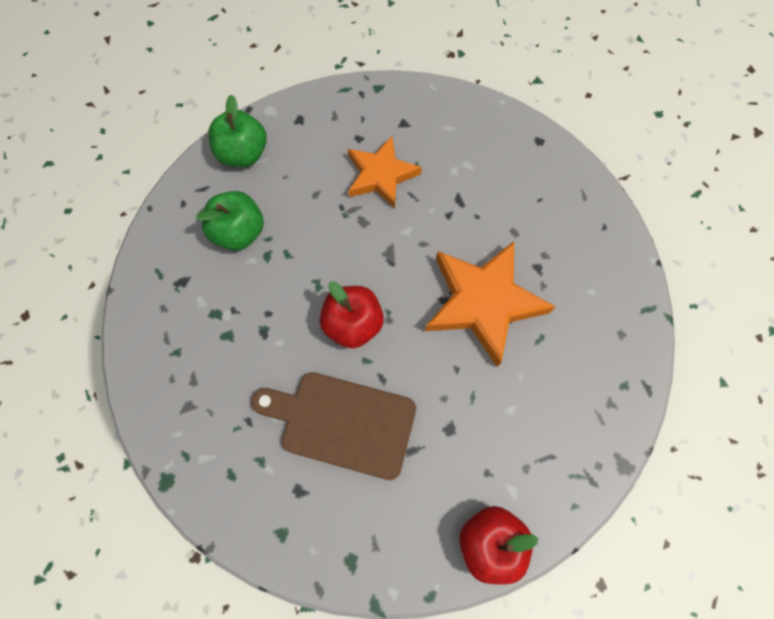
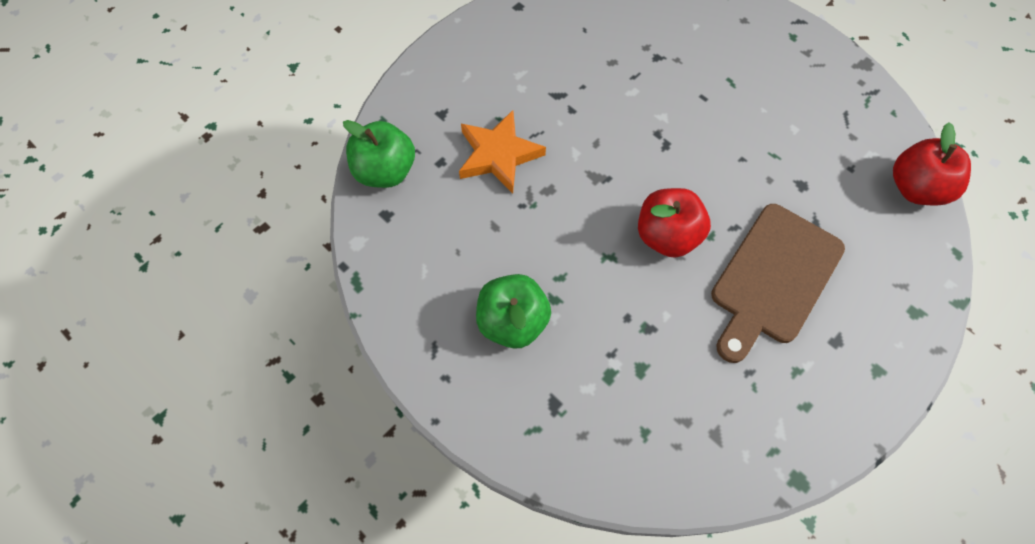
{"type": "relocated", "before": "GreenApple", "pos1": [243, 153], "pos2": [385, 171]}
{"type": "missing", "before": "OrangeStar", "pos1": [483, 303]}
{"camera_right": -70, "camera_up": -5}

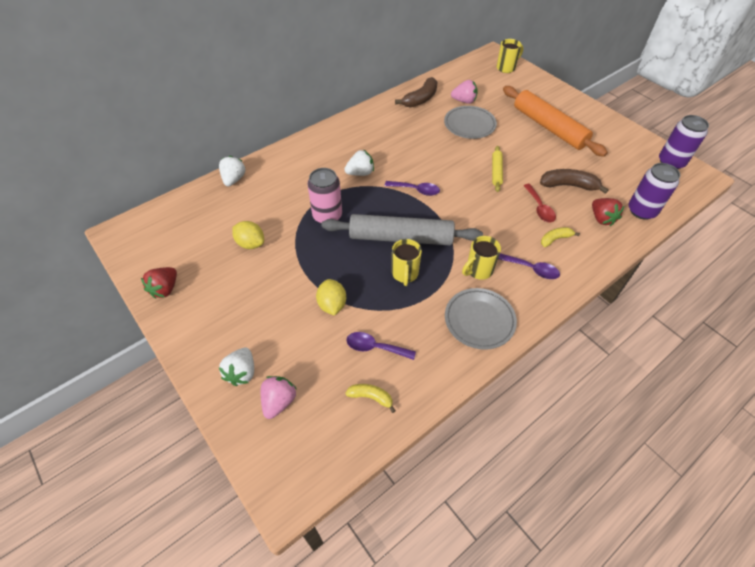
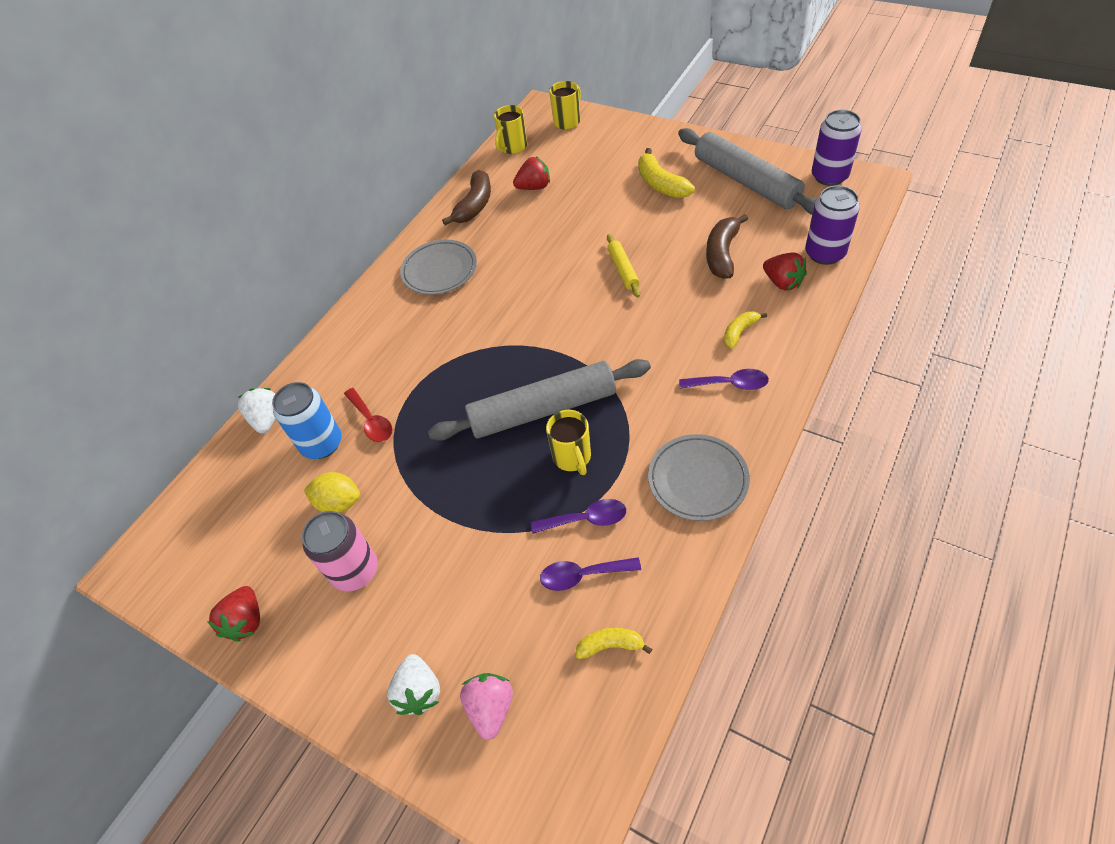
{"type": "colour", "before": "PinkStrawberry", "after": "RedStrawberry", "pos1": [464, 101], "pos2": [534, 187]}
{"type": "exchanged", "before": "OrangeRollingPin", "after": "YellowBanana", "pos1": [549, 127], "pos2": [661, 184]}
{"type": "relocated", "before": "GreyPlate", "pos1": [469, 125], "pos2": [439, 270]}
{"type": "missing", "before": "WhiteStrawberry", "pos1": [360, 173]}
{"type": "relocated", "before": "PinkCan", "pos1": [327, 216], "pos2": [355, 570]}
{"type": "spun", "before": "BrownBanana", "pos1": [568, 185], "pos2": [722, 254], "turn": -60}
{"type": "relocated", "before": "PurpleSpoon", "pos1": [416, 190], "pos2": [586, 519]}
{"type": "relocated", "before": "RedSpoon", "pos1": [539, 208], "pos2": [371, 421]}
{"type": "relocated", "before": "YellowMug", "pos1": [478, 270], "pos2": [513, 147]}
{"type": "missing", "before": "YellowLemon", "pos1": [332, 305]}
{"type": "appeared", "after": "GreyRollingPin", "pos2": [746, 181]}
{"type": "appeared", "after": "BlueCan", "pos2": [322, 444]}
{"camera_right": -15, "camera_up": 0}

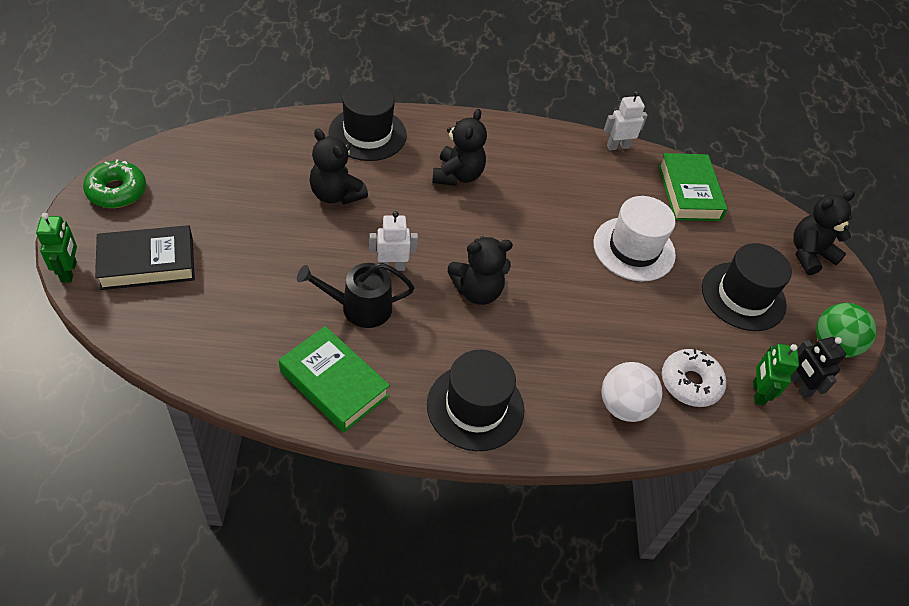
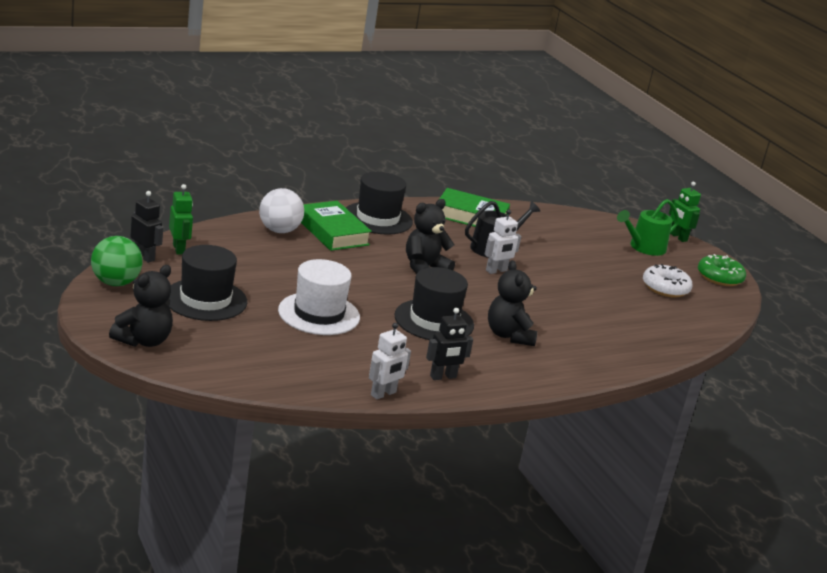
{"type": "relocated", "before": "BlackHat", "pos1": [367, 134], "pos2": [434, 321]}
{"type": "missing", "before": "BlackTeddyBear", "pos1": [336, 194]}
{"type": "relocated", "before": "GreenBook", "pos1": [689, 192], "pos2": [332, 232]}
{"type": "exchanged", "before": "BlackBook", "after": "GreenWateringCan", "pos1": [147, 263], "pos2": [644, 247]}
{"type": "relocated", "before": "WhiteDonut", "pos1": [690, 383], "pos2": [665, 288]}
{"type": "appeared", "after": "BlackRobot", "pos2": [443, 377]}
{"camera_right": 155, "camera_up": -25}

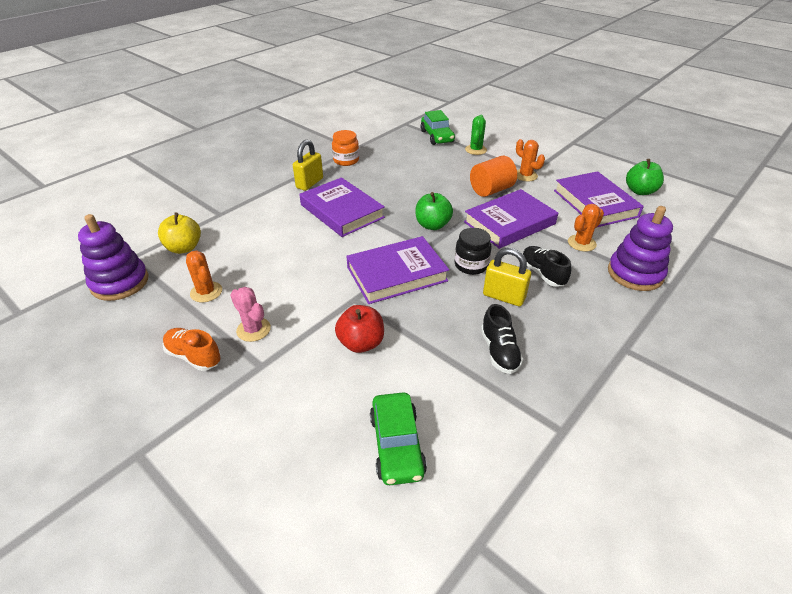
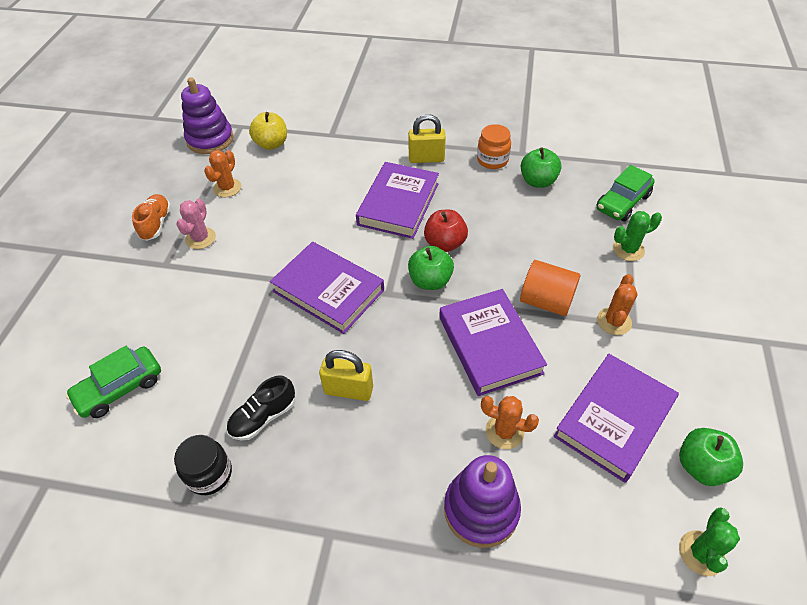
{"type": "spun", "before": "PurpleBook", "pos1": [509, 223], "pos2": [489, 345], "turn": 45}
{"type": "relocated", "before": "BlackJar", "pos1": [471, 265], "pos2": [209, 474]}
{"type": "missing", "before": "BlackShoe", "pos1": [542, 273]}
{"type": "spun", "before": "YellowPadlock", "pos1": [503, 297], "pos2": [348, 390], "turn": -75}
{"type": "relocated", "before": "RedApple", "pos1": [361, 343], "pos2": [445, 243]}
{"type": "appeared", "after": "GreenApple", "pos2": [538, 181]}
{"type": "appeared", "after": "GreenCactus", "pos2": [701, 553]}
{"camera_right": 60, "camera_up": 10}

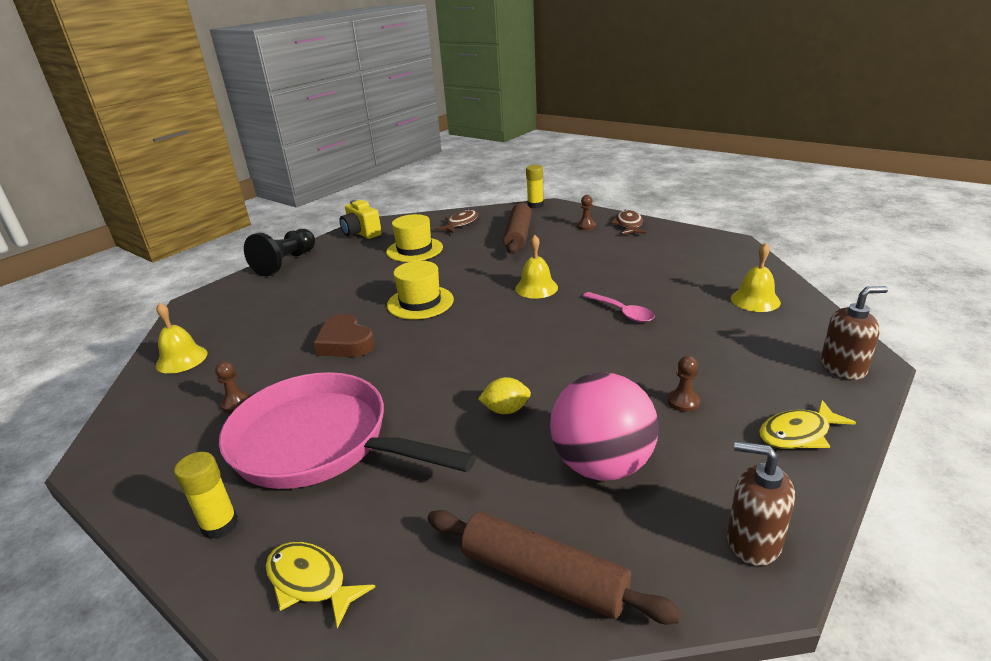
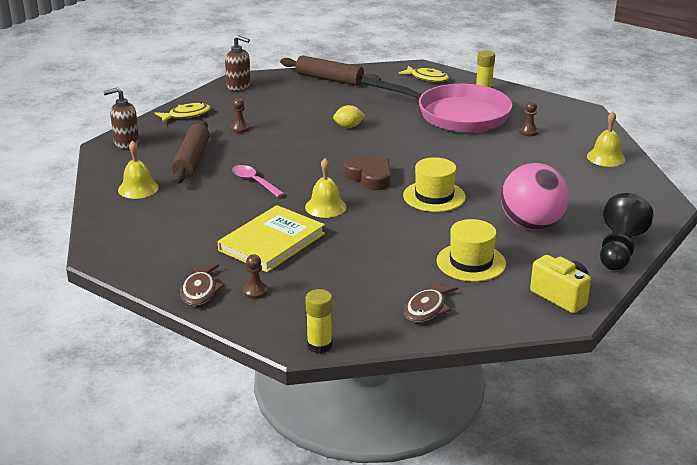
{"type": "relocated", "before": "BrownRollingPin", "pos1": [518, 236], "pos2": [192, 160]}
{"type": "relocated", "before": "BrownHeart", "pos1": [345, 343], "pos2": [369, 177]}
{"type": "relocated", "before": "PinkBall", "pos1": [602, 465], "pos2": [531, 225]}
{"type": "appeared", "after": "YellowBook", "pos2": [272, 242]}
{"camera_right": 175, "camera_up": 0}

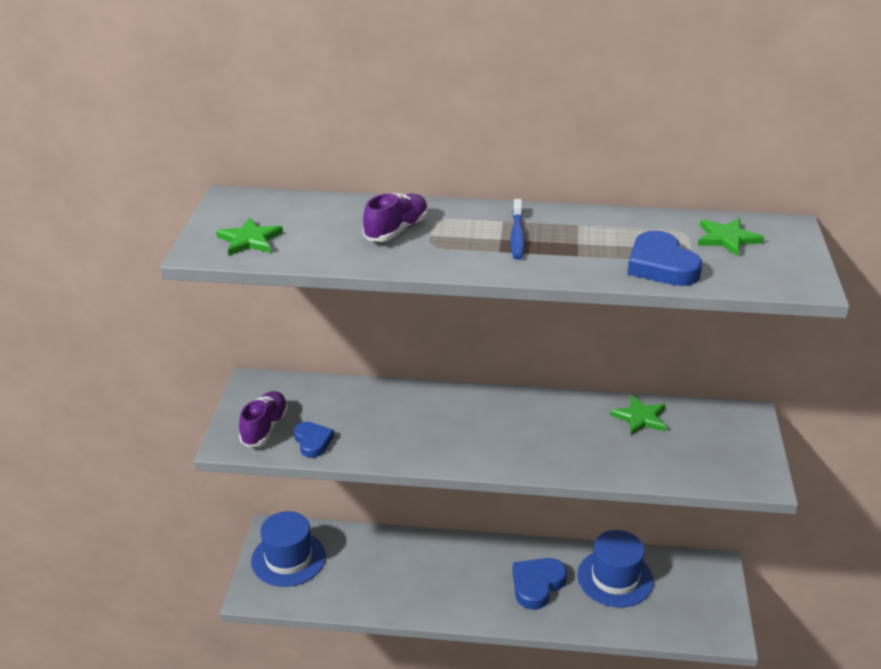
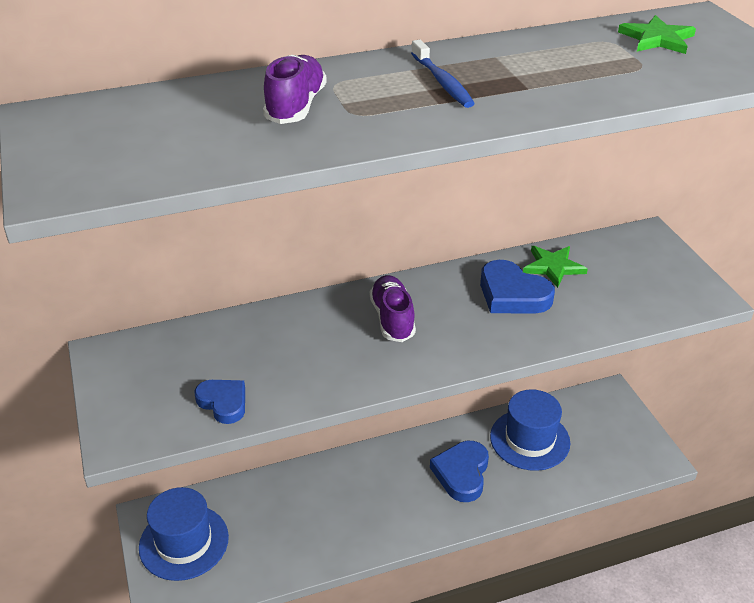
{"type": "missing", "before": "GreenStar", "pos1": [250, 240]}
{"type": "relocated", "before": "BlueHeart", "pos1": [661, 266], "pos2": [512, 294]}
{"type": "relocated", "before": "PurpleShoe", "pos1": [265, 428], "pos2": [392, 318]}
{"camera_right": -25, "camera_up": 5}

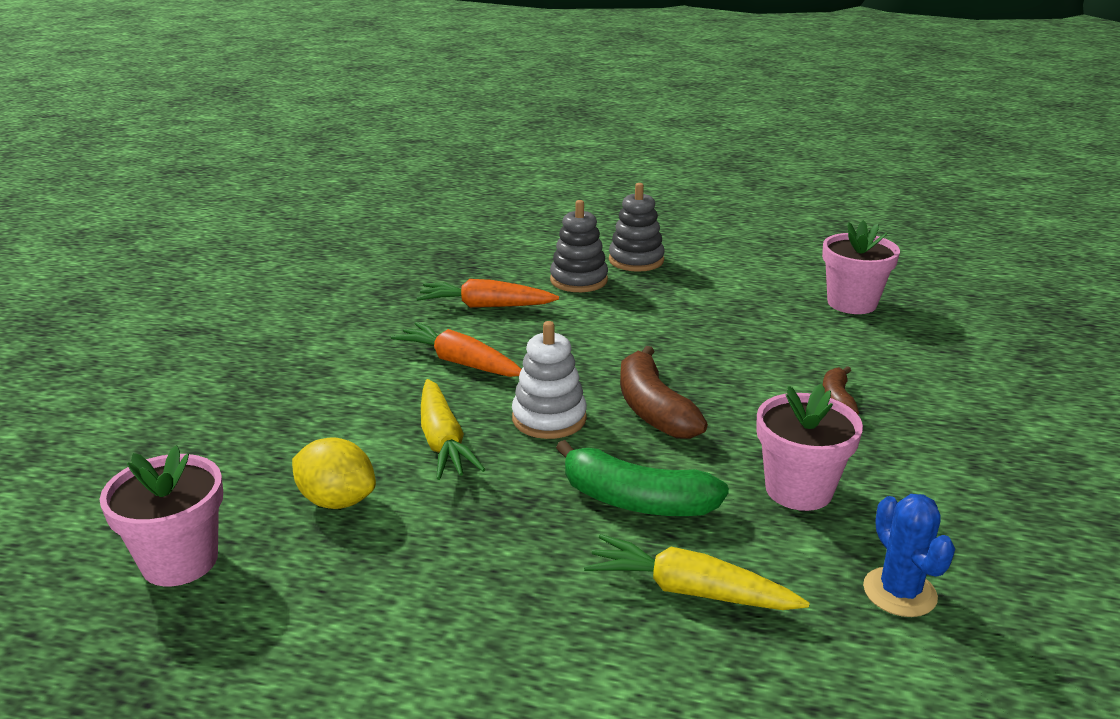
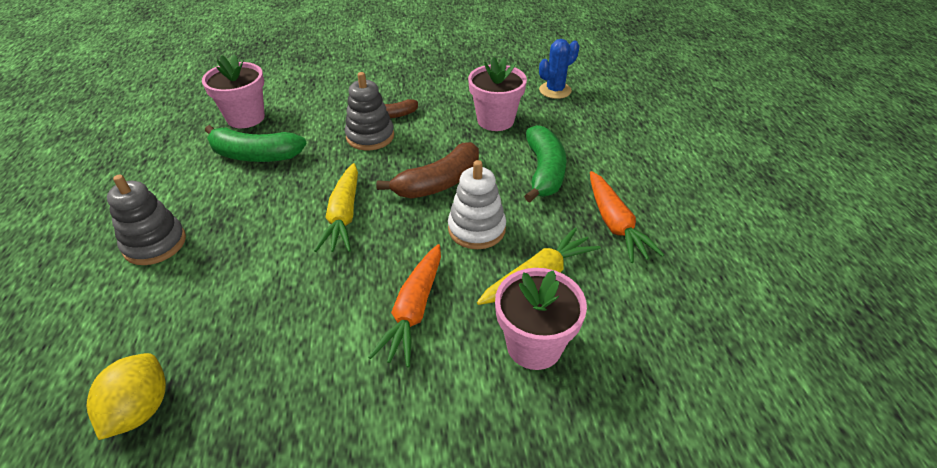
{"type": "relocated", "before": "GreyStackingToy", "pos1": [579, 280], "pos2": [370, 136]}
{"type": "relocated", "before": "OrangeCarrot", "pos1": [486, 306], "pos2": [614, 224]}
{"type": "relocated", "before": "YellowLemon", "pos1": [337, 501], "pos2": [140, 409]}
{"type": "relocated", "before": "PinkFlowerPot", "pos1": [180, 561], "pos2": [534, 345]}
{"type": "relocated", "before": "YellowCarrot", "pos1": [690, 590], "pos2": [343, 216]}
{"type": "appeared", "after": "GreenBanana", "pos2": [255, 155]}
{"camera_right": -110, "camera_up": 15}

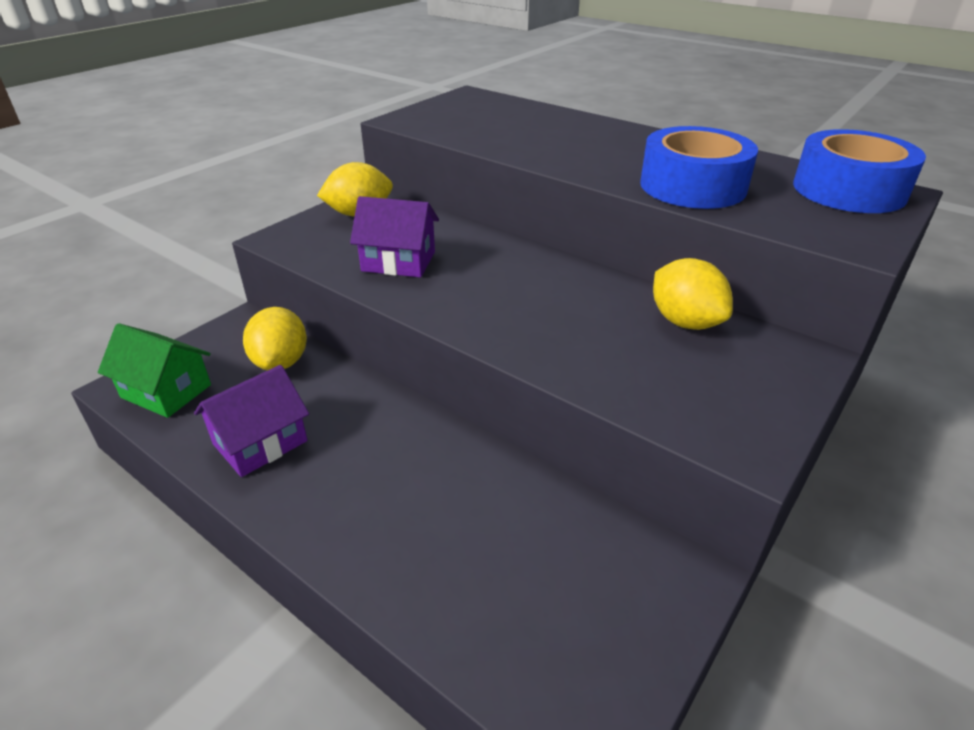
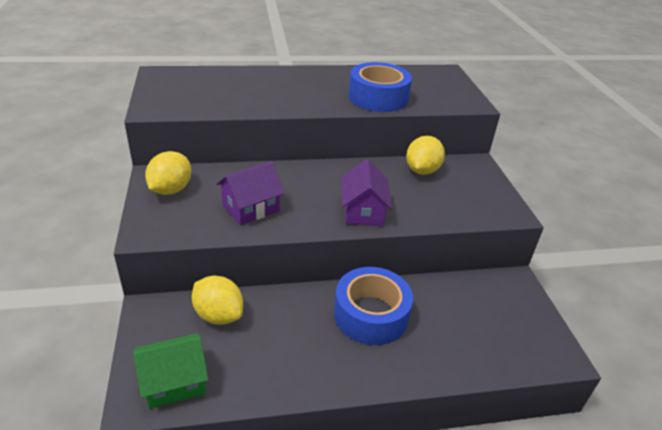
{"type": "relocated", "before": "BlueTape", "pos1": [848, 190], "pos2": [371, 314]}
{"type": "spun", "before": "YellowLemon", "pos1": [685, 322], "pos2": [422, 170], "turn": -75}
{"type": "relocated", "before": "PurpleHouse", "pos1": [260, 442], "pos2": [363, 211]}
{"camera_right": -50, "camera_up": 0}

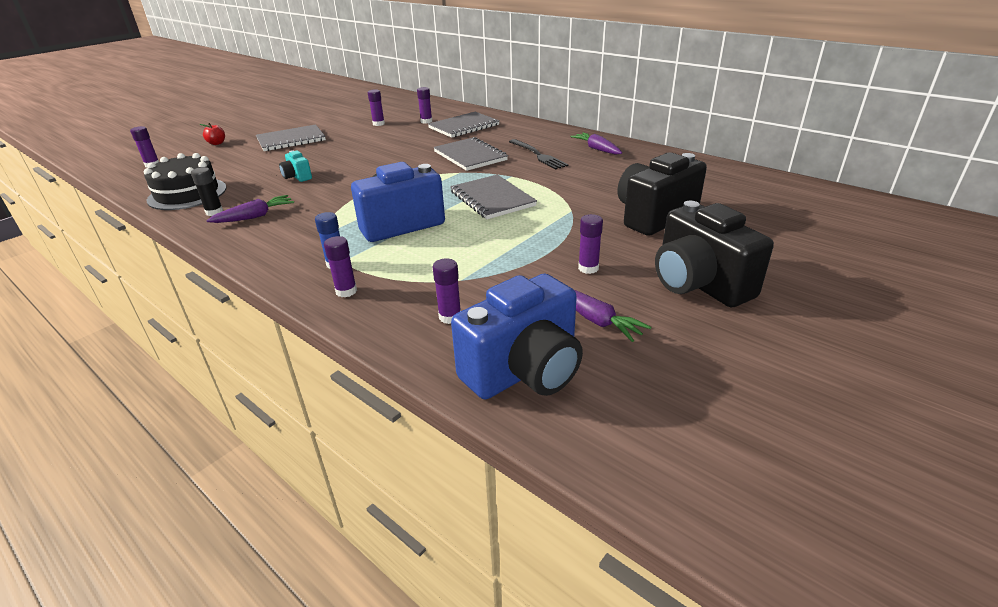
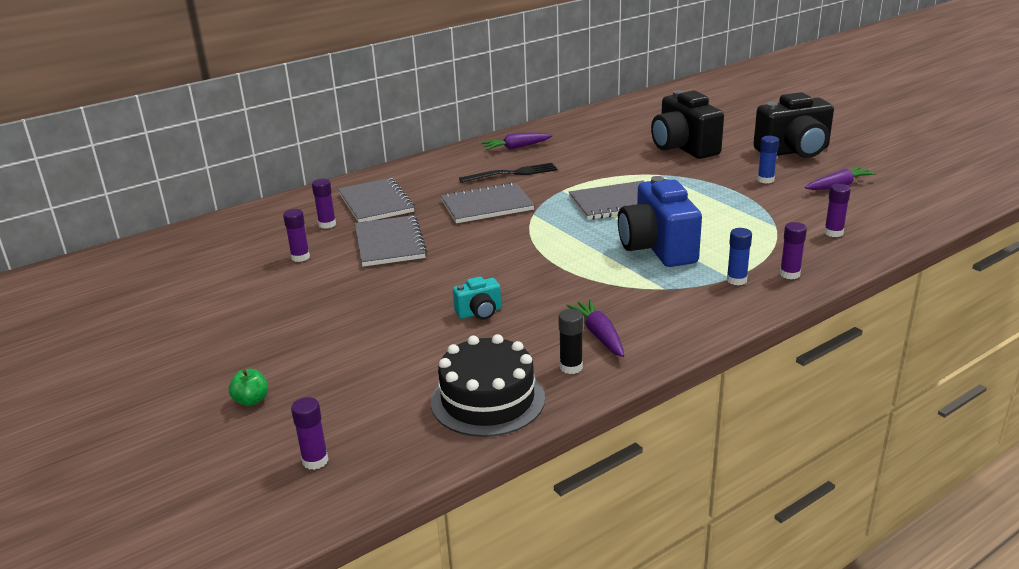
{"type": "colour", "before": "RedApple", "after": "GreenApple", "pos1": [217, 143], "pos2": [251, 400]}
{"type": "relocated", "before": "GreyNotebook", "pos1": [291, 140], "pos2": [389, 243]}
{"type": "colour", "before": "PurpleGlueStick", "after": "BlueGlueStick", "pos1": [588, 268], "pos2": [765, 180]}
{"type": "missing", "before": "BlueCamera", "pos1": [524, 371]}
{"camera_right": -75, "camera_up": -5}

